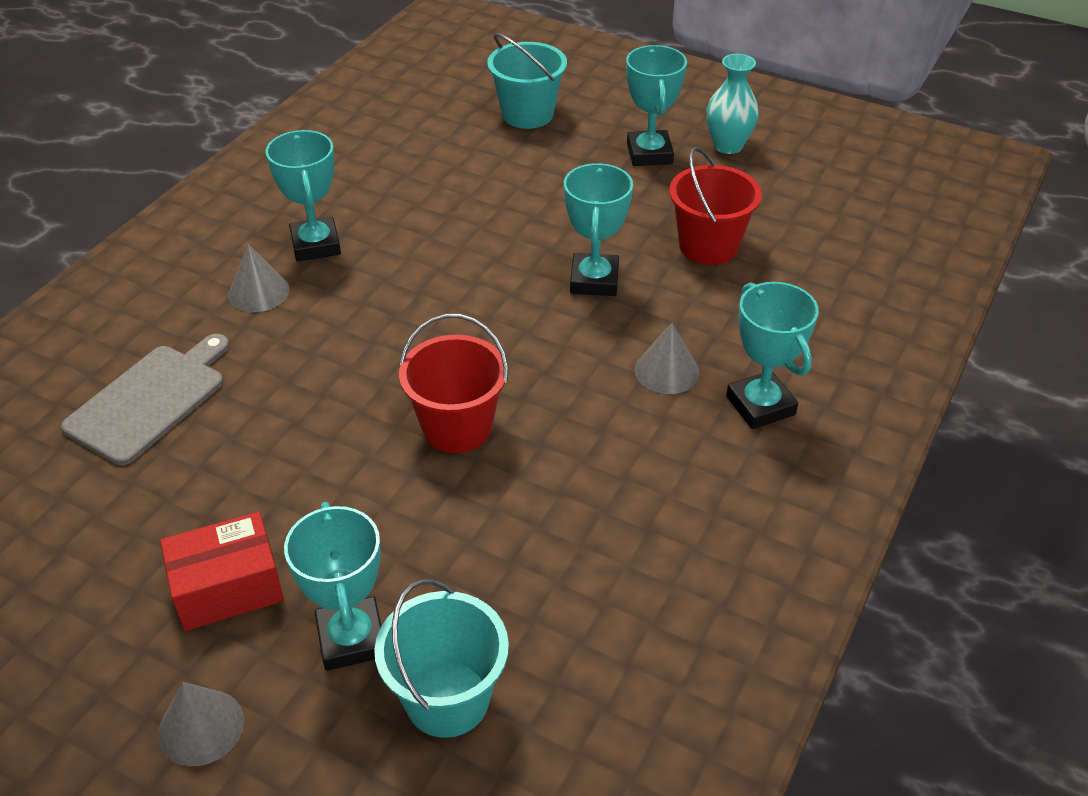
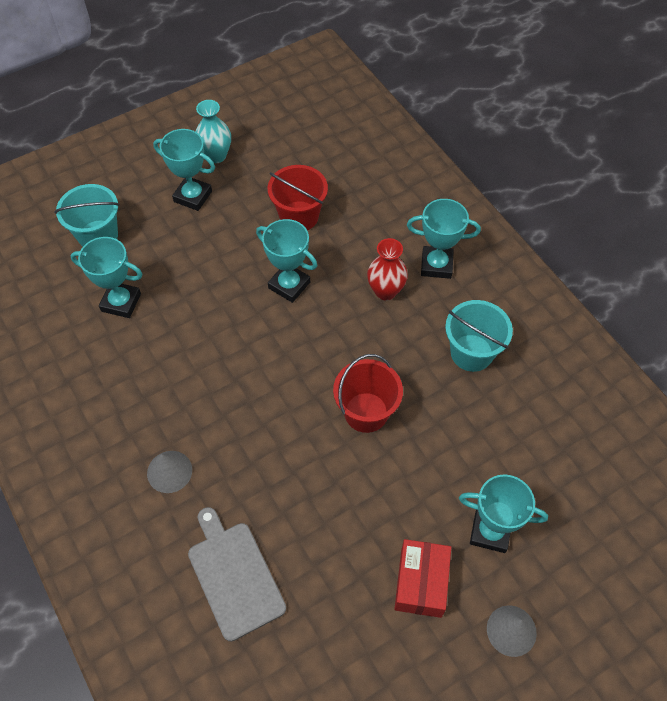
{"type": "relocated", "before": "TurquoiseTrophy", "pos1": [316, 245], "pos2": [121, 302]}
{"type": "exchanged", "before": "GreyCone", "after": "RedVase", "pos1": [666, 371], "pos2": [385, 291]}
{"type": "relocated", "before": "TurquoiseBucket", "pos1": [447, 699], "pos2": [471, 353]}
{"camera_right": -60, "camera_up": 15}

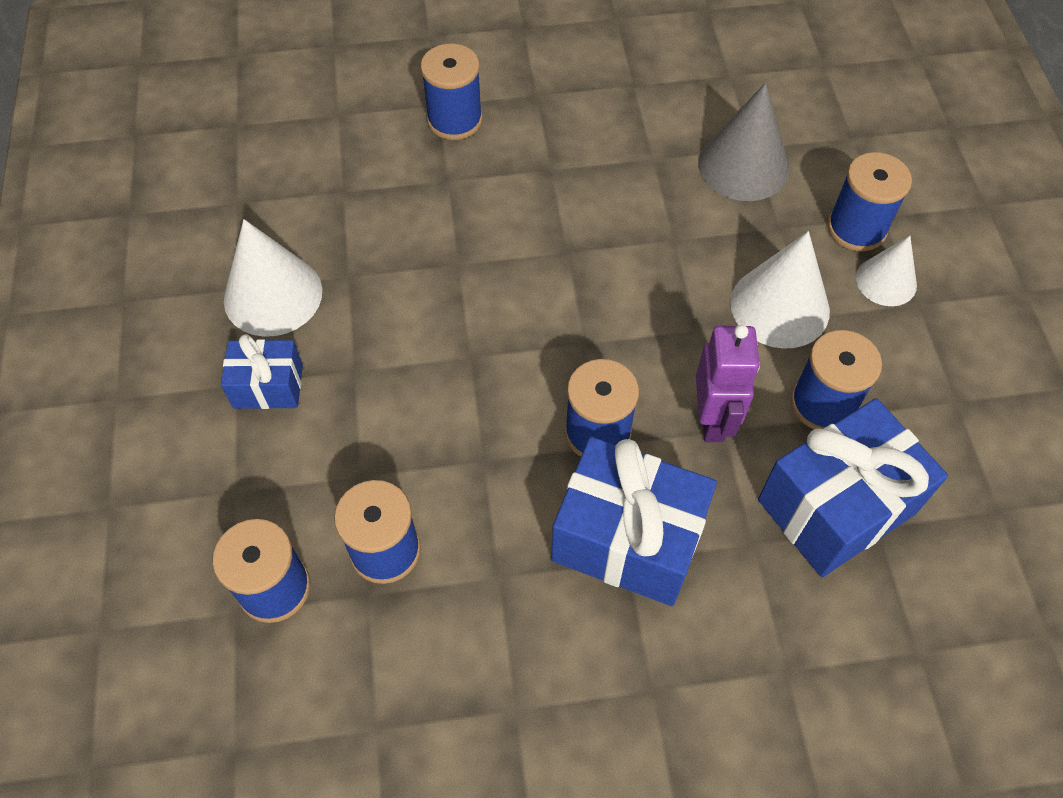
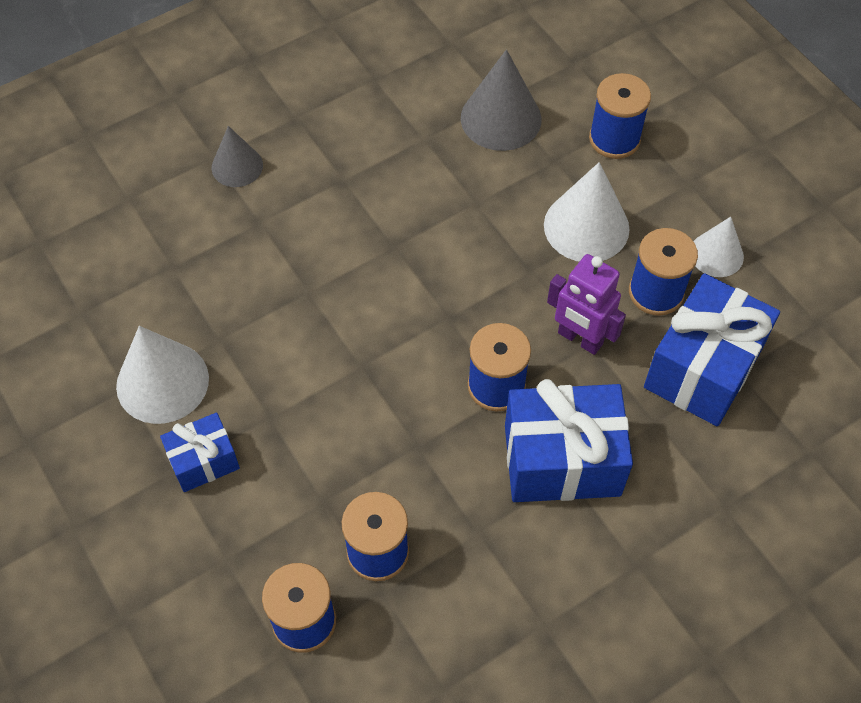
{"type": "exchanged", "before": "BlueSpool", "after": "GreyCone", "pos1": [455, 120], "pos2": [237, 166]}
{"type": "relocated", "before": "WhiteCone", "pos1": [886, 281], "pos2": [716, 254]}
{"type": "spun", "before": "PurpleRobot", "pos1": [713, 419], "pos2": [579, 339], "turn": 150}
{"camera_right": -25, "camera_up": 0}

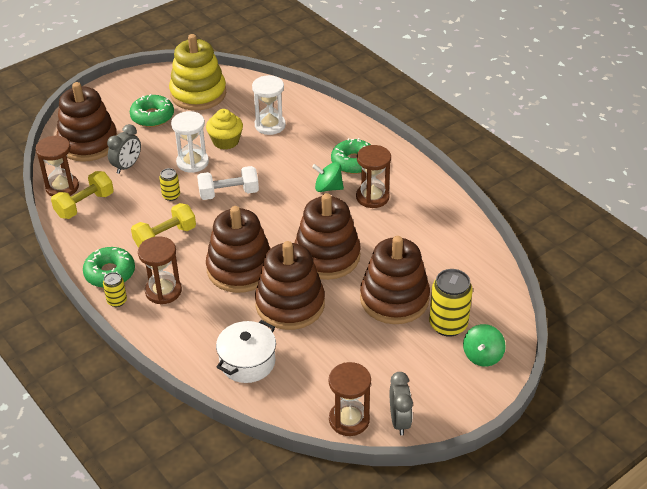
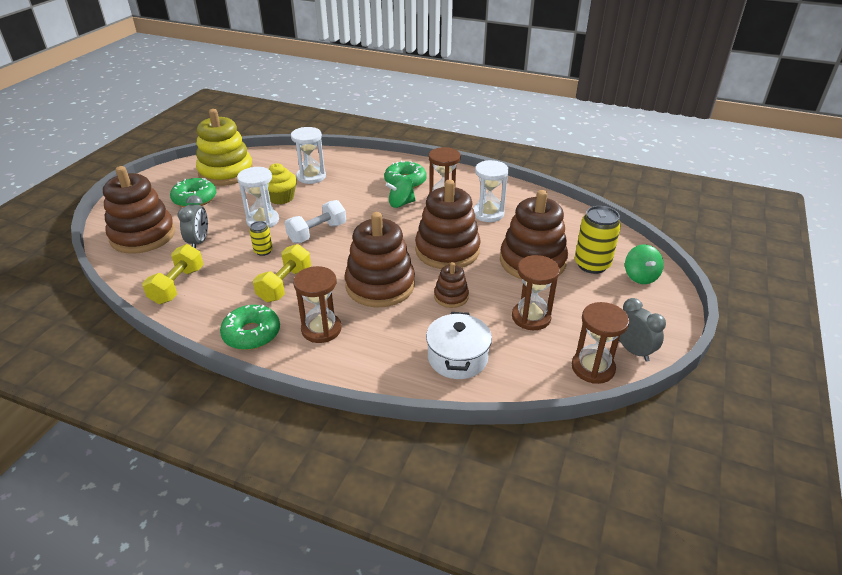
{"type": "relocated", "before": "BrownHourglass", "pos1": [62, 187], "pos2": [531, 317]}
{"type": "size", "before": "BrownStackingToy", "pos1": [290, 304], "pos2": [451, 297], "scale": 0.49}
{"type": "missing", "before": "YellowCan", "pos1": [117, 301]}
{"type": "appeared", "after": "WhiteHourglass", "pos2": [488, 213]}
{"camera_right": -30, "camera_up": -5}

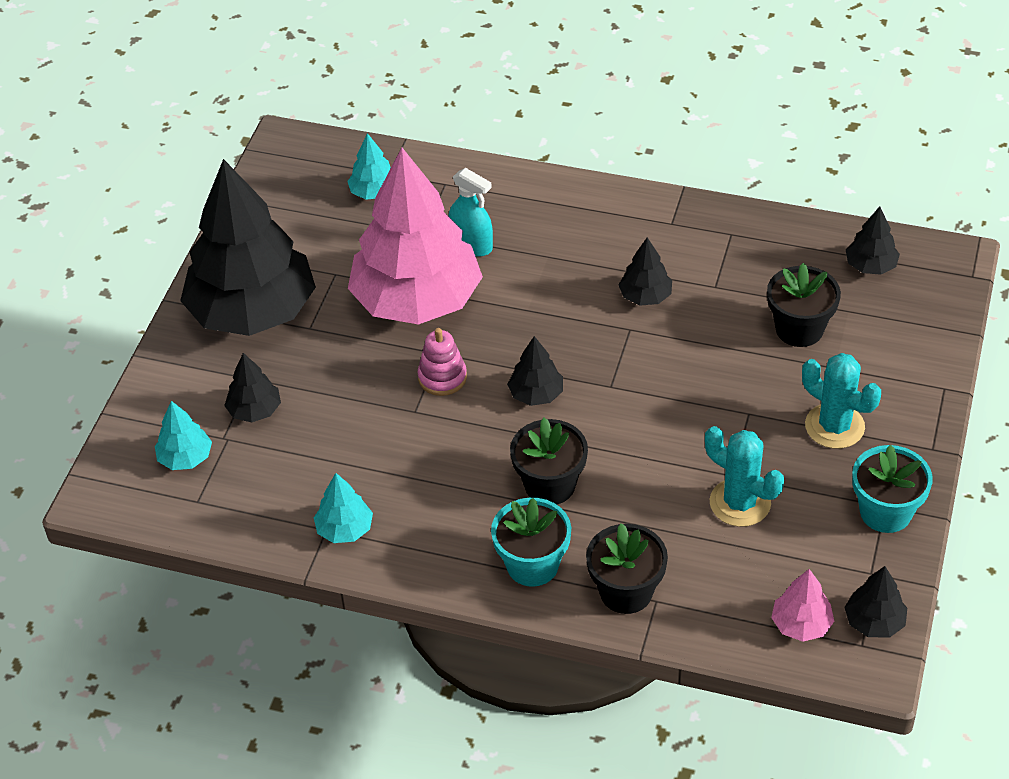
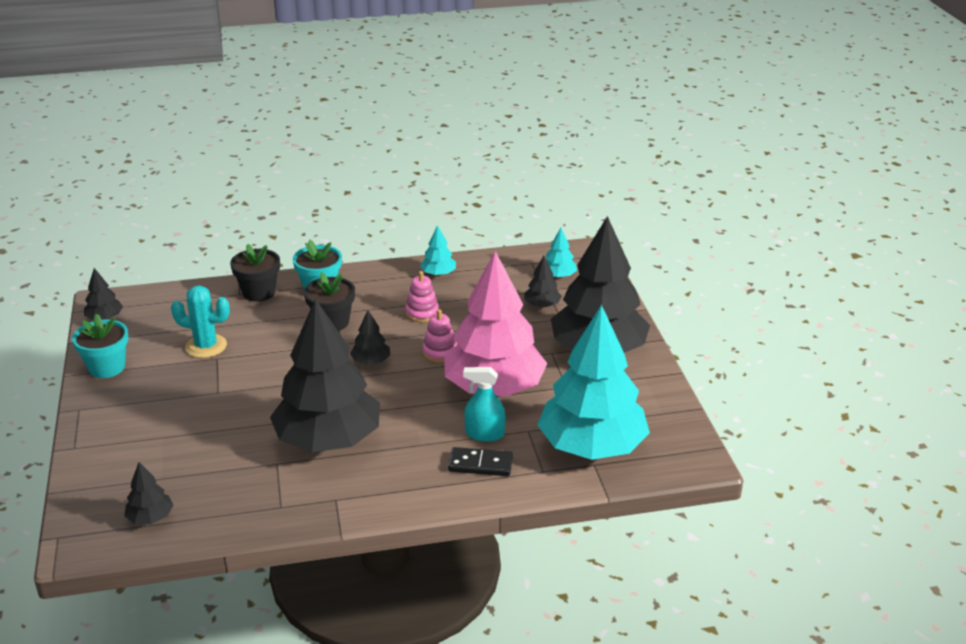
{"type": "size", "before": "TurquoiseTree", "pos1": [374, 192], "pos2": [592, 447], "scale": 2.47}
{"type": "size", "before": "BlackTree", "pos1": [645, 296], "pos2": [328, 440], "scale": 2.47}
{"type": "missing", "before": "BlackFlowerPot", "pos1": [799, 329]}
{"type": "missing", "before": "TurquoiseCactus", "pos1": [834, 426]}
{"type": "missing", "before": "PinkTree", "pos1": [801, 624]}
{"type": "appeared", "after": "PinkStackingToy", "pos2": [422, 313]}
{"type": "appeared", "after": "BlackDomino", "pos2": [480, 464]}
{"camera_right": 150, "camera_up": -15}

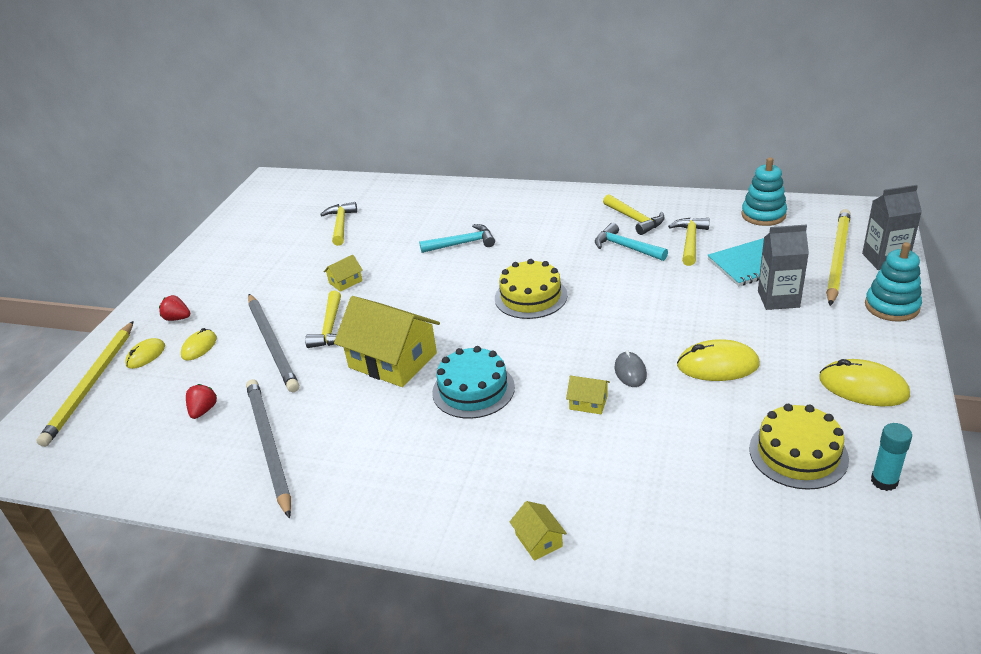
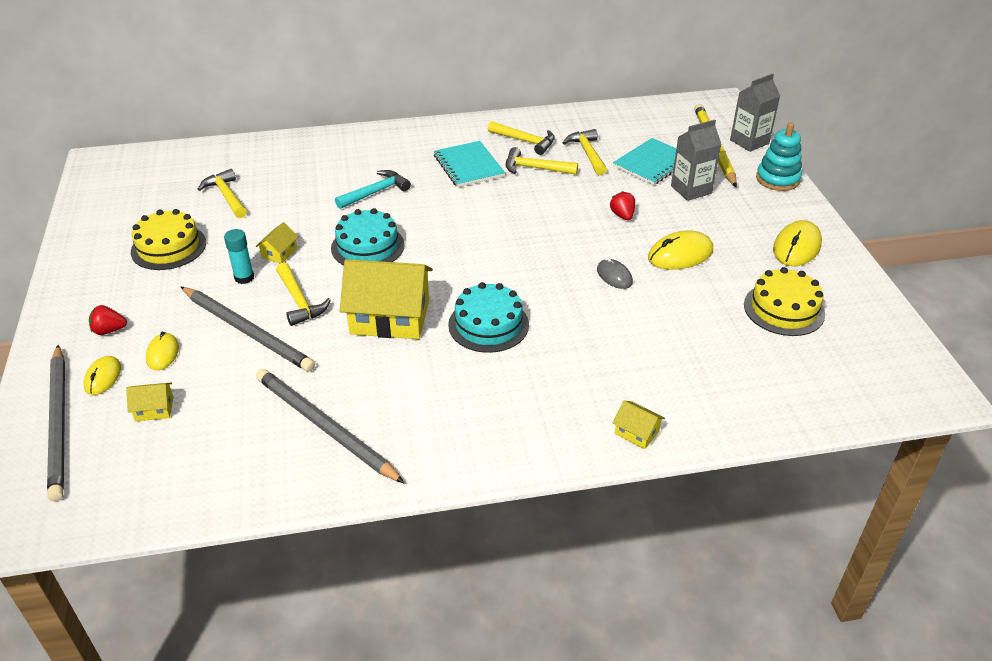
{"type": "missing", "before": "TurquoiseStackingToy", "pos1": [763, 215]}
{"type": "colour", "before": "TurquoiseHammer", "after": "YellowHammer", "pos1": [626, 247], "pos2": [535, 168]}
{"type": "relocated", "before": "YellowCake", "pos1": [530, 297], "pos2": [168, 247]}
{"type": "colour", "before": "YellowPencil", "after": "GreyPencil", "pos1": [91, 384], "pos2": [59, 423]}
{"type": "spun", "before": "YellowMouse", "pos1": [863, 387], "pos2": [796, 247], "turn": -60}
{"type": "relocated", "before": "YellowHouse", "pos1": [588, 402], "pos2": [154, 409]}
{"type": "relocated", "before": "RedStrawberry", "pos1": [203, 410], "pos2": [622, 215]}
{"type": "relocated", "before": "TurquoiseGlueStick", "pos1": [884, 481], "pos2": [244, 278]}
{"type": "appeared", "after": "TurquoiseNotebook", "pos2": [468, 166]}
{"type": "appeared", "after": "TurquoiseCake", "pos2": [367, 246]}
{"camera_right": -30, "camera_up": 5}

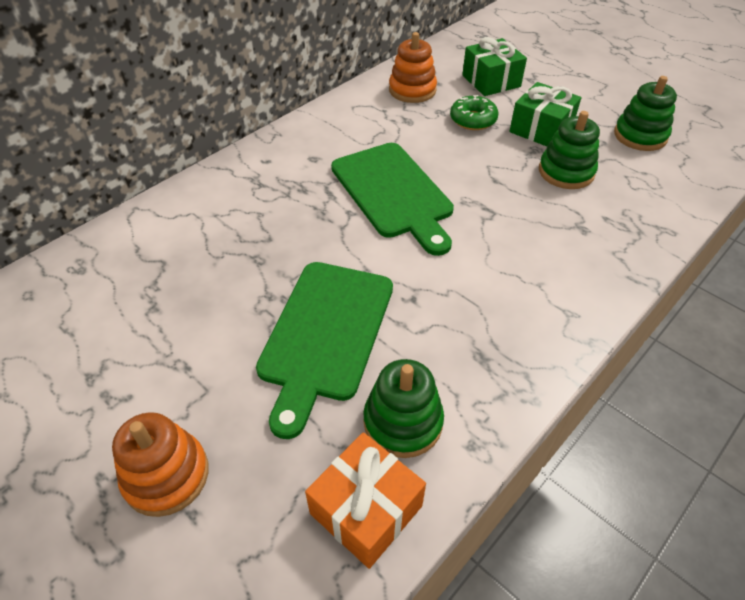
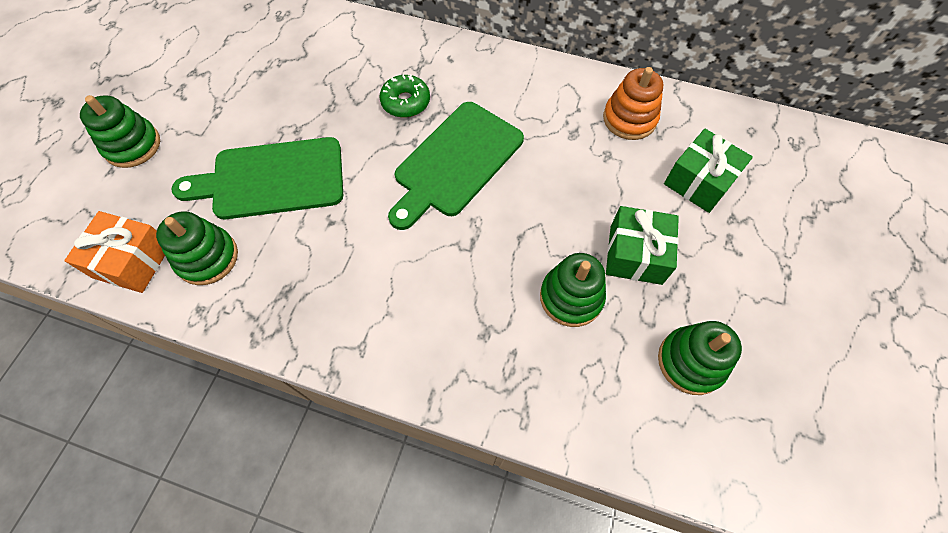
{"type": "relocated", "before": "GreenDonut", "pos1": [473, 120], "pos2": [405, 102]}
{"type": "colour", "before": "OrangeStackingToy", "after": "GreenStackingToy", "pos1": [166, 475], "pos2": [132, 145]}
{"camera_right": 65, "camera_up": 15}

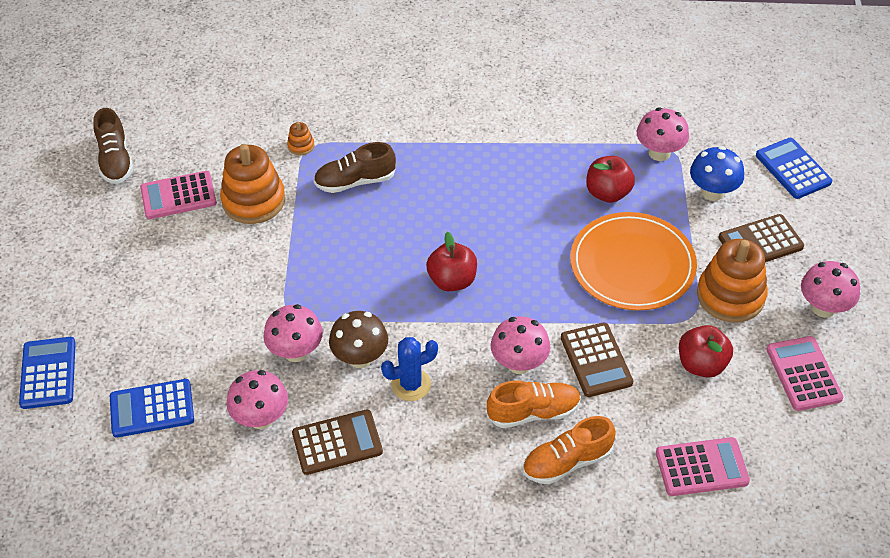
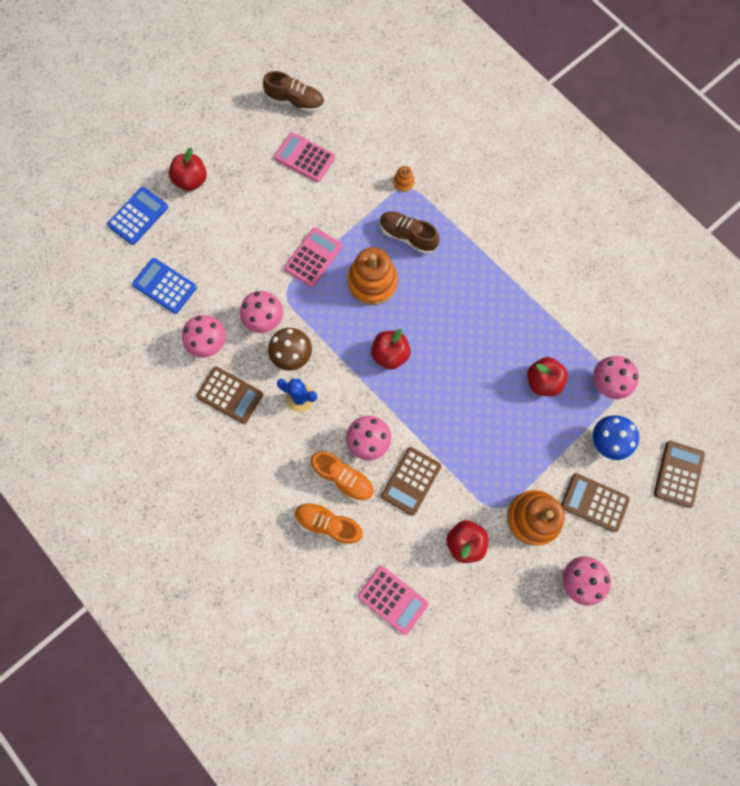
{"type": "spun", "before": "BrownShoe", "pos1": [115, 160], "pos2": [295, 101], "turn": -105}
{"type": "colour", "before": "BlueCalculator", "after": "BrownCalculator", "pos1": [793, 169], "pos2": [678, 474]}
{"type": "relocated", "before": "OrangeStackingToy", "pos1": [253, 200], "pos2": [372, 282]}
{"type": "missing", "before": "OrangePlate", "pos1": [632, 265]}
{"type": "relocated", "before": "PinkCalculator", "pos1": [803, 374], "pos2": [313, 257]}
{"type": "appeared", "after": "RedApple", "pos2": [191, 180]}
{"camera_right": 45, "camera_up": 25}

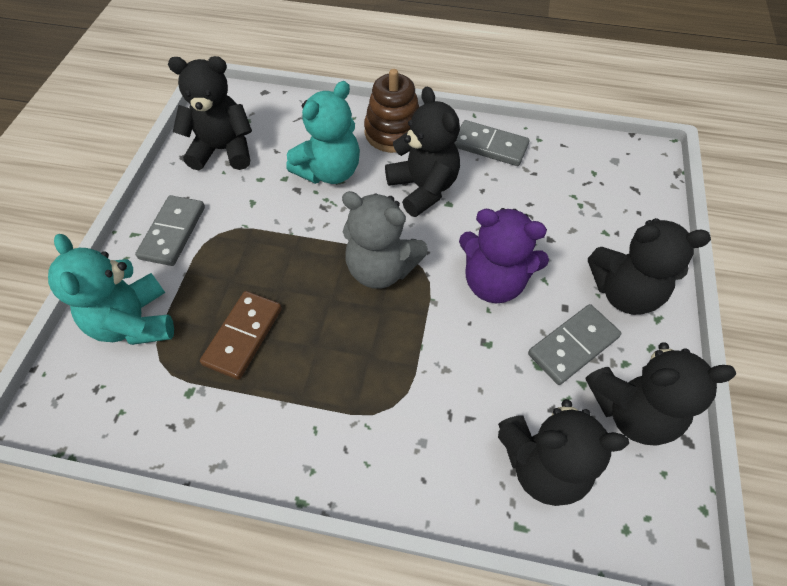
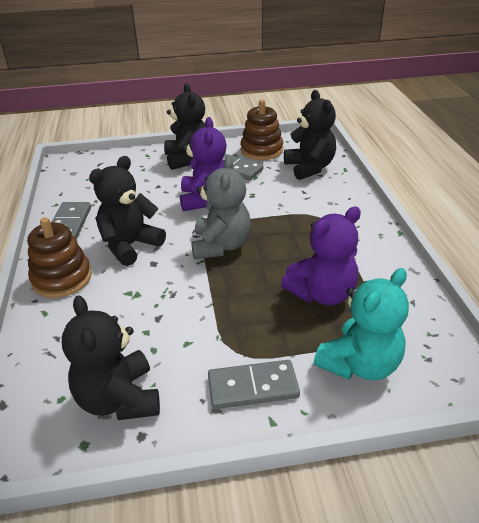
{"type": "missing", "before": "TurquoiseTeddyBear", "pos1": [329, 171]}
{"type": "exchanged", "before": "BrownDomino", "after": "PurpleTeddyBear", "pos1": [243, 336], "pos2": [322, 294]}
{"type": "exchanged", "before": "BlackTeddyBear", "after": "BrownStackingToy", "pos1": [631, 411], "pos2": [261, 150]}
{"camera_right": -110, "camera_up": -20}

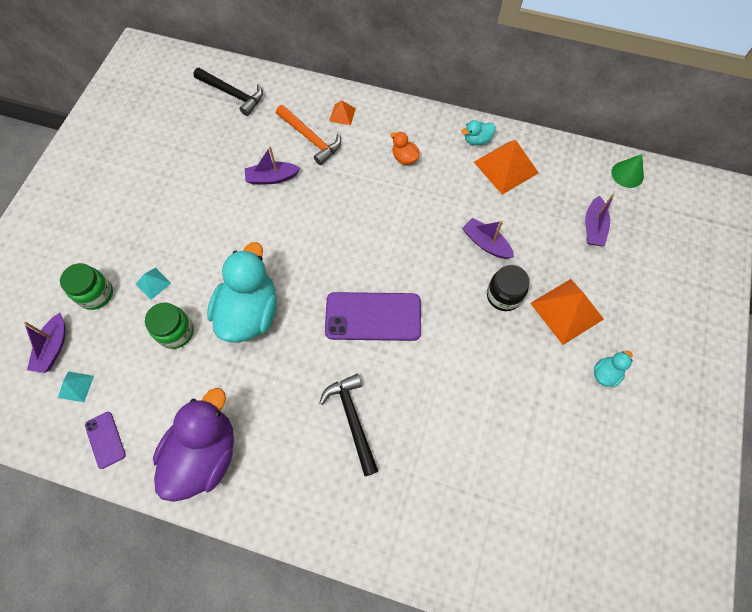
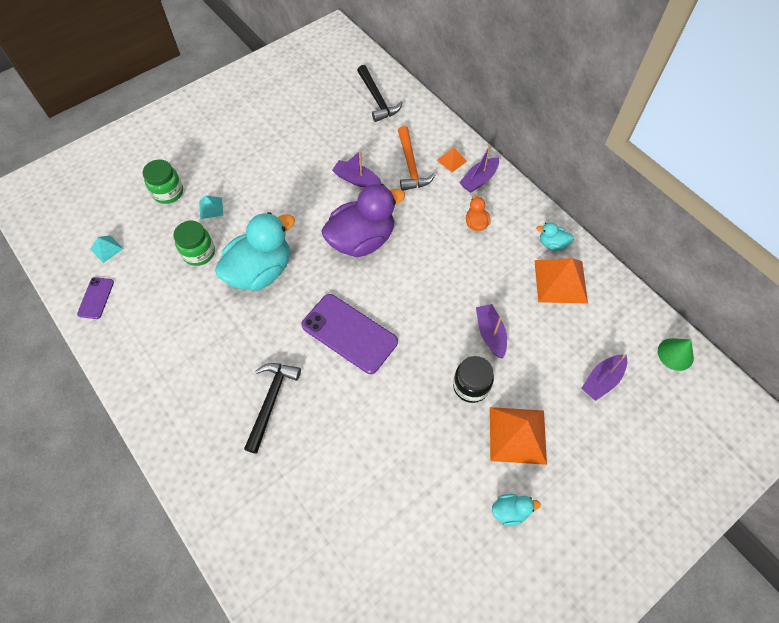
{"type": "relocated", "before": "PurpleBoat", "pos1": [53, 347], "pos2": [479, 180]}
{"type": "relocated", "before": "PurpleDuck", "pos1": [205, 454], "pos2": [362, 240]}
{"camera_right": 35, "camera_up": -5}

